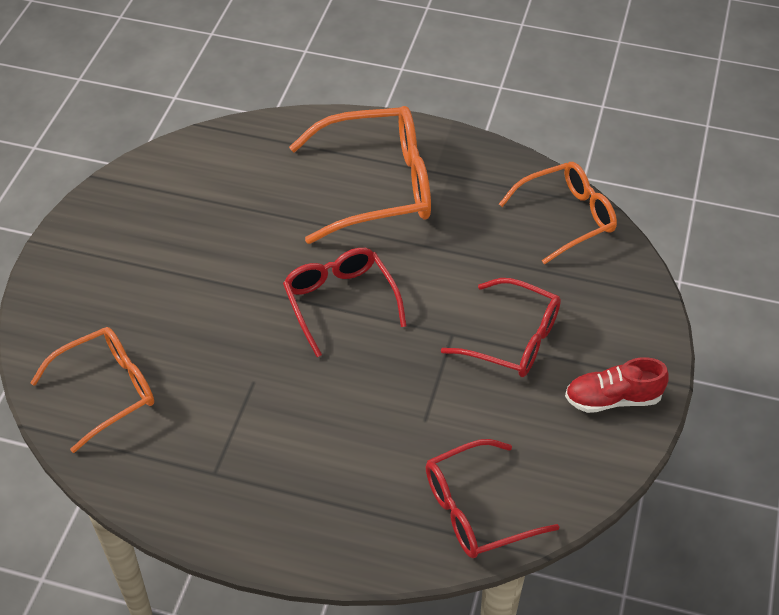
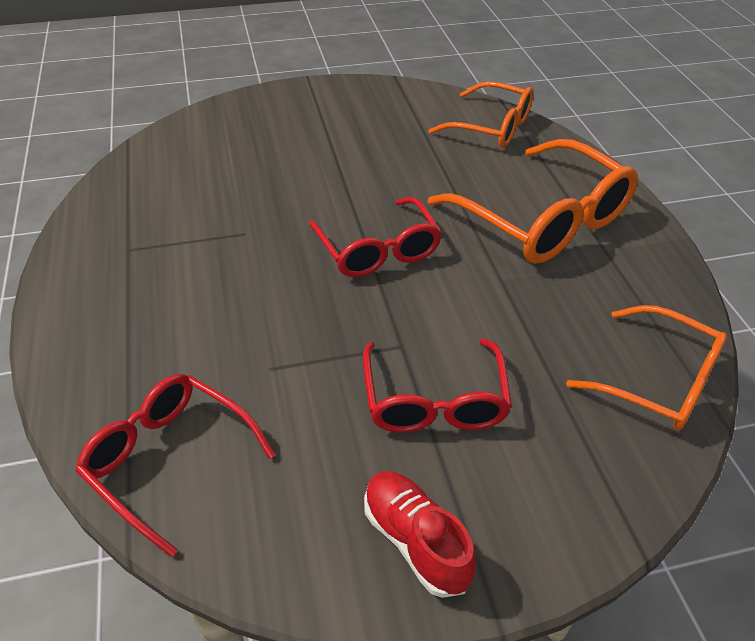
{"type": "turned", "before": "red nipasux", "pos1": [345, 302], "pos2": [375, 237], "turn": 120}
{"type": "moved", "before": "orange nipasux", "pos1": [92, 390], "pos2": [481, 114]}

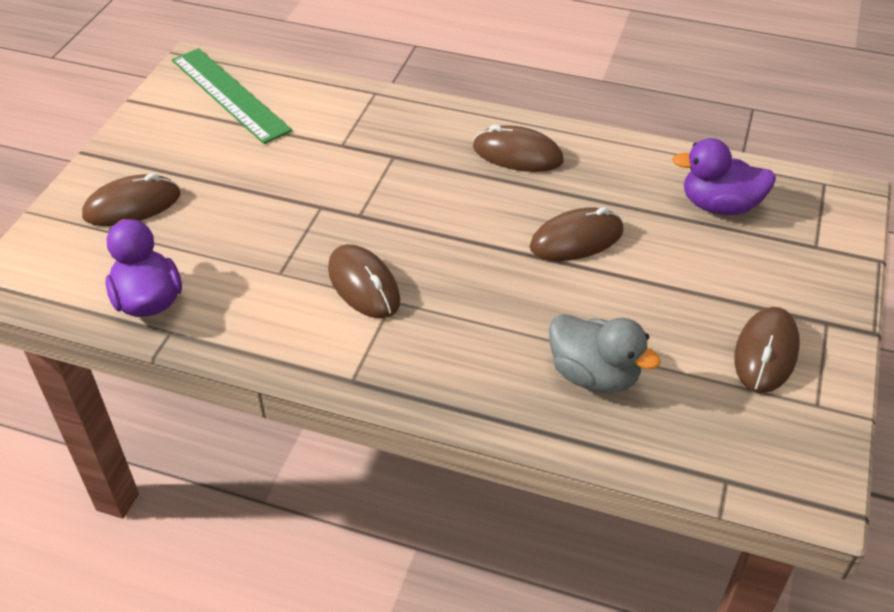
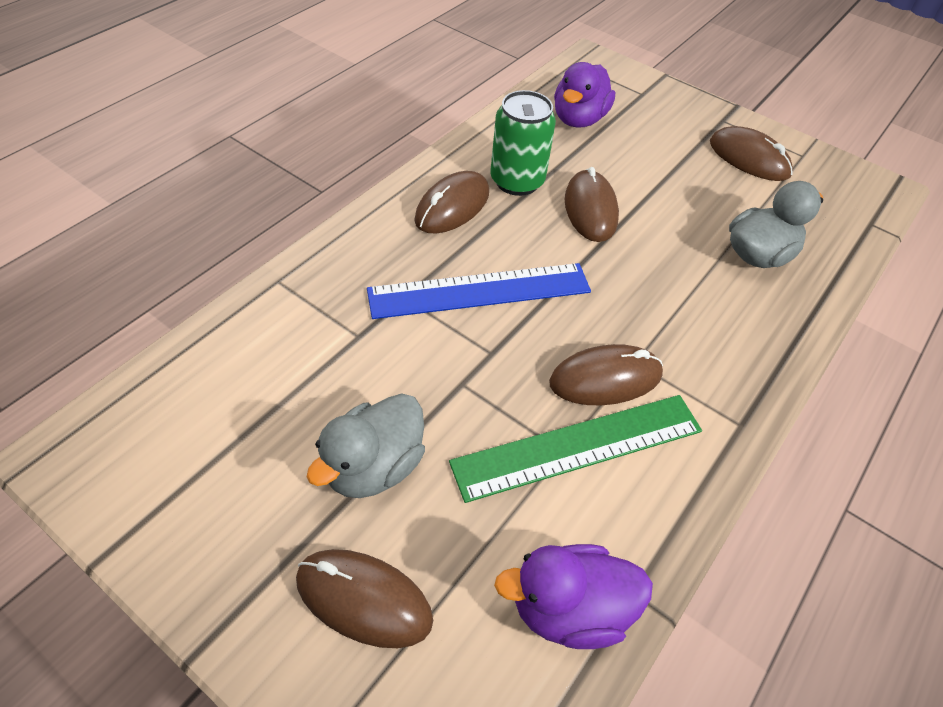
{"type": "moved", "before": "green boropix", "pos1": [232, 96], "pos2": [575, 449]}
{"type": "turned", "before": "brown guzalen", "pos1": [131, 199], "pos2": [364, 598], "turn": -60}
{"type": "added", "after": "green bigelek", "pos2": [523, 143]}
{"type": "added", "after": "blue boropix", "pos2": [479, 291]}
{"type": "added", "after": "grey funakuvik", "pos2": [366, 446]}

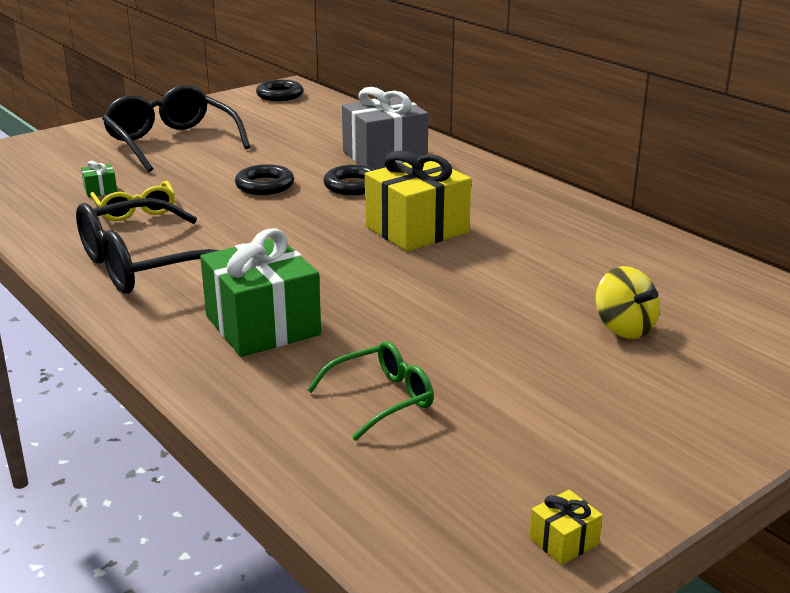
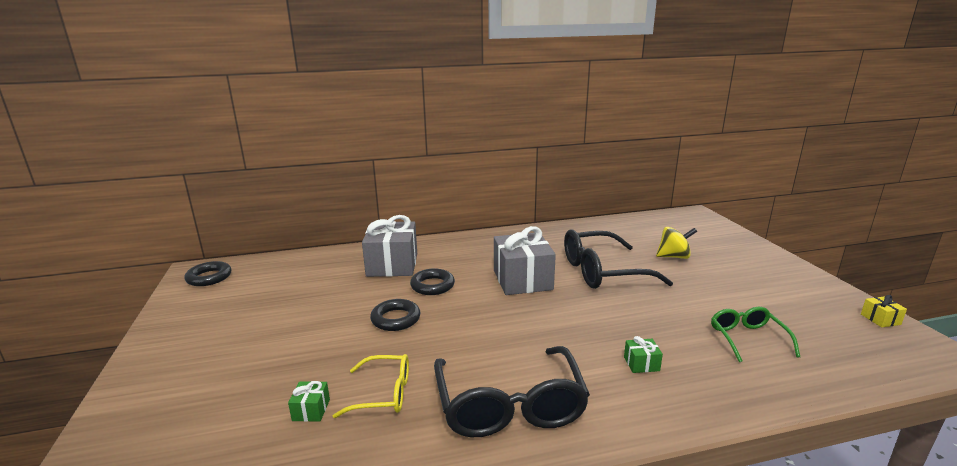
{"type": "moved", "before": "black nipasux", "pos1": [176, 128], "pos2": [618, 259]}
{"type": "recoloured", "before": "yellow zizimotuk", "after": "grey zizimotuk", "pos1": [418, 201], "pos2": [525, 260]}
{"type": "resized", "before": "green zizimotuk", "pos1": [260, 292], "pos2": [643, 354], "scale": 0.4}

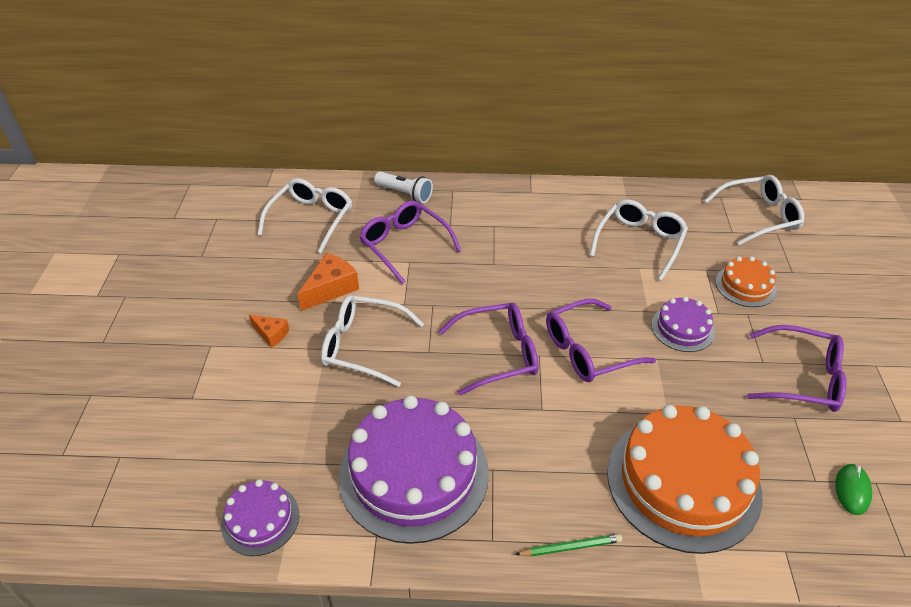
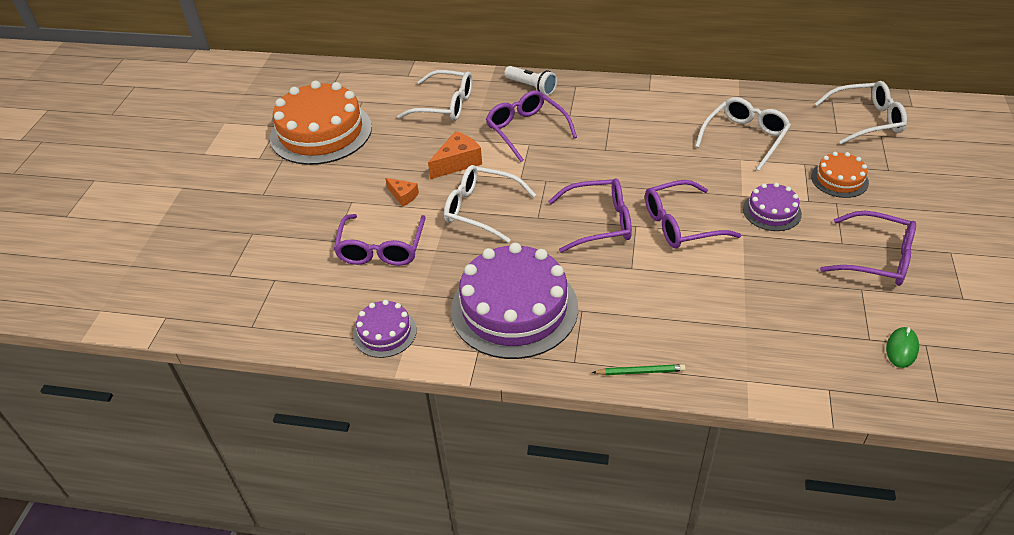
{"type": "turned", "before": "white nipasux", "pos1": [305, 215], "pos2": [435, 95], "turn": 75}
{"type": "moved", "before": "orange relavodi", "pos1": [684, 479], "pos2": [321, 123]}
{"type": "added", "after": "purple nipasux", "pos2": [379, 240]}

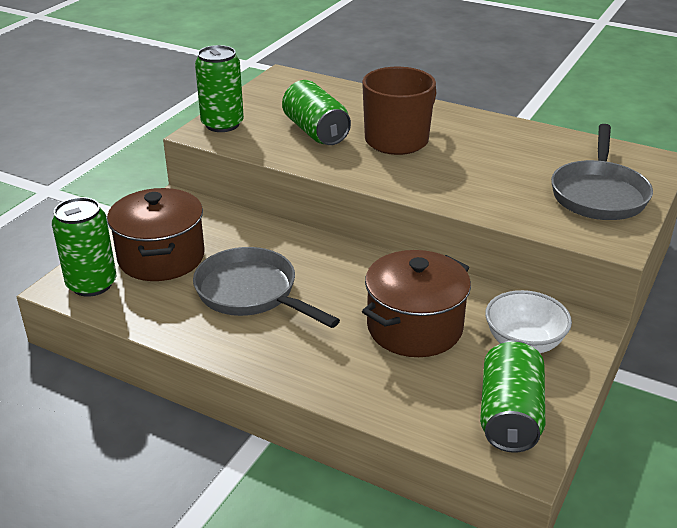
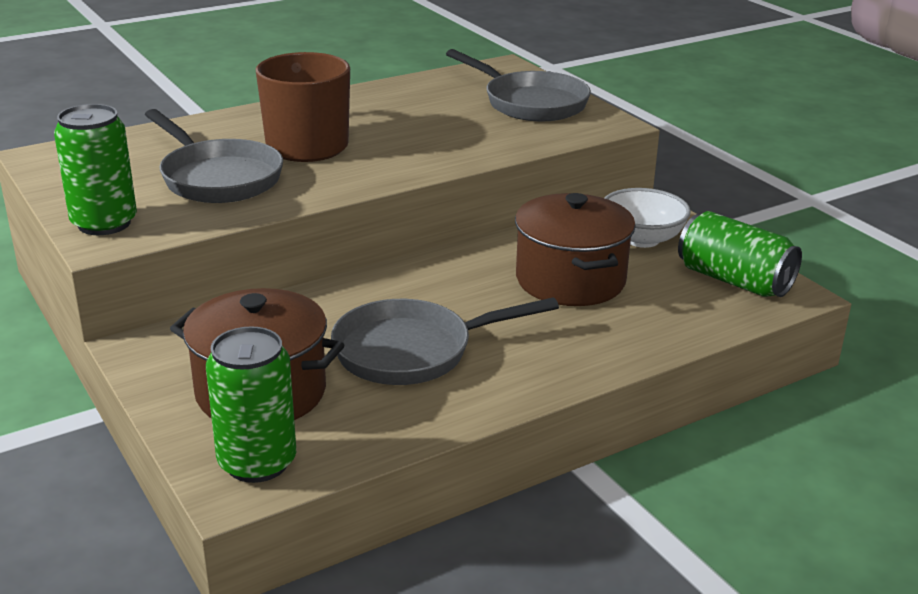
{"type": "replaced", "before": "green bigelek", "after": "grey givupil", "pos1": [316, 112], "pos2": [214, 156]}

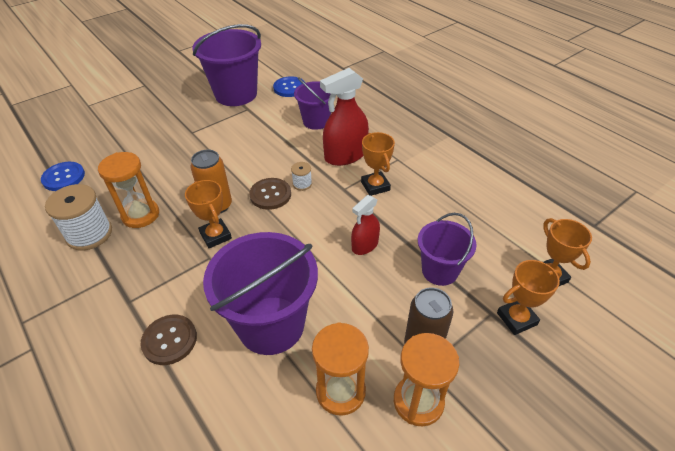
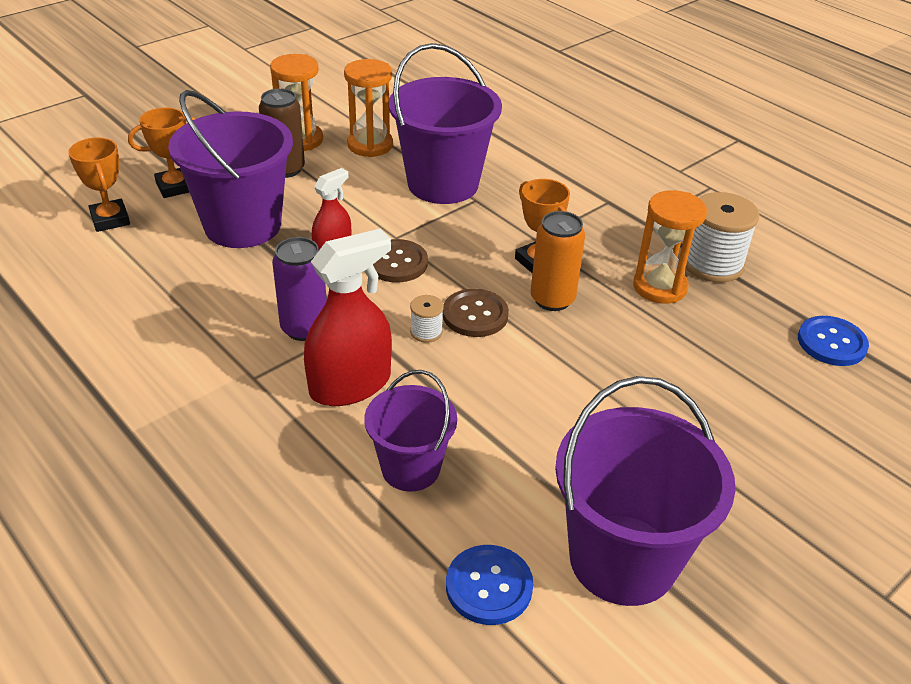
{"type": "replaced", "before": "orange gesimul", "after": "purple bigelek", "pos1": [378, 164], "pos2": [299, 289]}
{"type": "resized", "before": "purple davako", "pos1": [447, 249], "pos2": [230, 169], "scale": 1.69}
{"type": "moved", "before": "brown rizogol", "pos1": [169, 340], "pos2": [400, 260]}

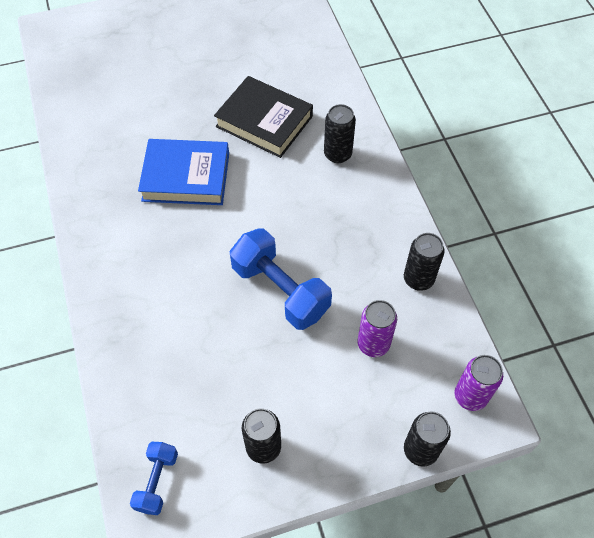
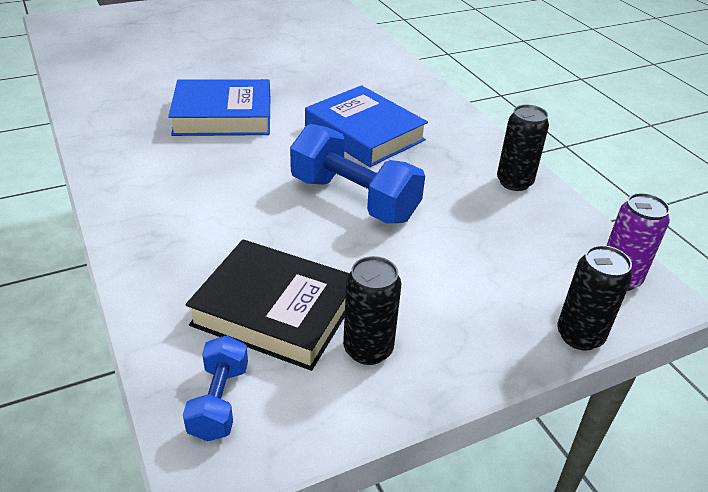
{"type": "moved", "before": "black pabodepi", "pos1": [263, 117], "pos2": [267, 305]}
{"type": "removed", "before": "black bigelek", "pos1": [340, 133]}
{"type": "removed", "before": "purple bigelek", "pos1": [377, 328]}
{"type": "added", "after": "blue pabodepi", "pos2": [366, 126]}

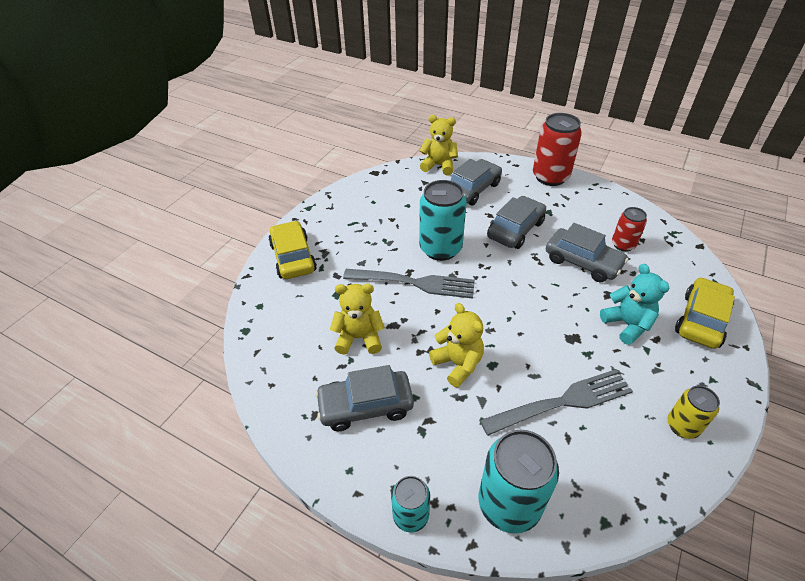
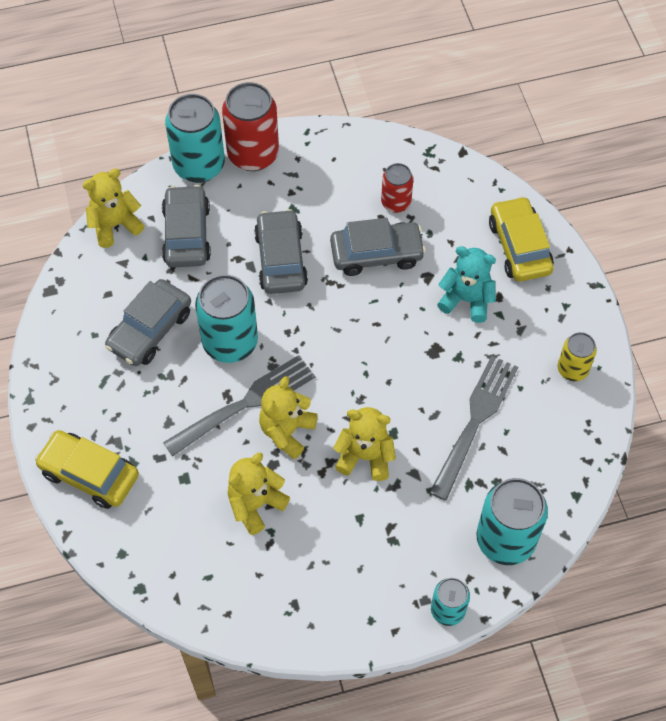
{"type": "moved", "before": "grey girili", "pos1": [364, 398], "pos2": [148, 322]}
{"type": "added", "after": "turquoise bigelek", "pos2": [195, 138]}
{"type": "added", "after": "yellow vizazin", "pos2": [288, 417]}

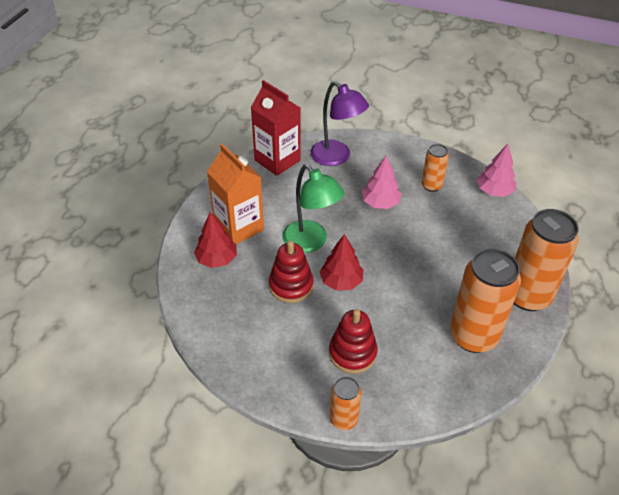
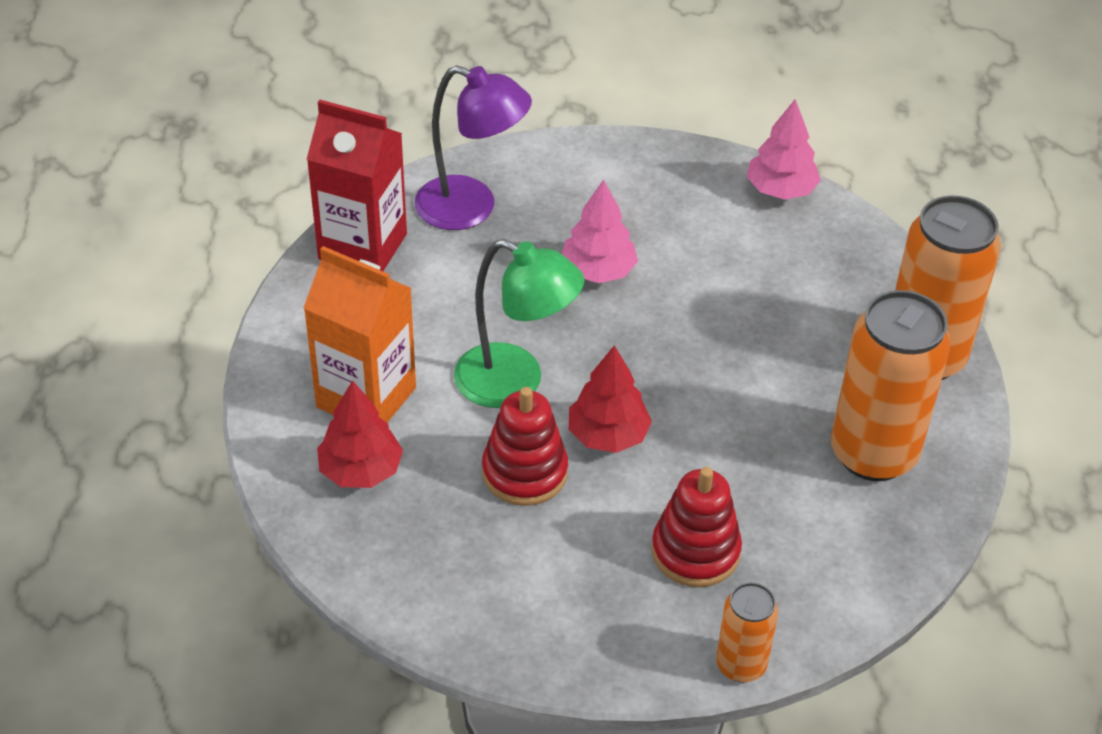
{"type": "removed", "before": "orange bigelek", "pos1": [435, 168]}

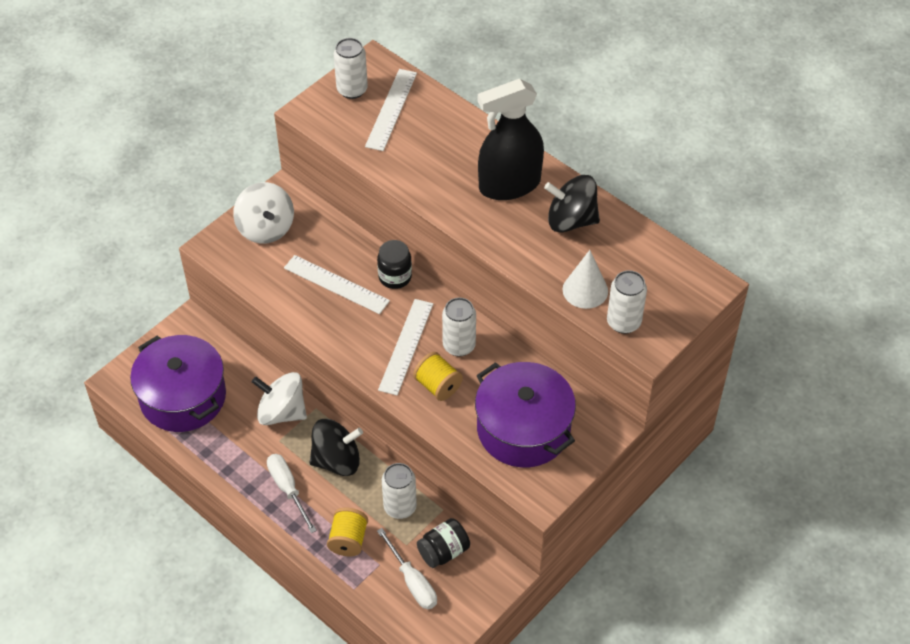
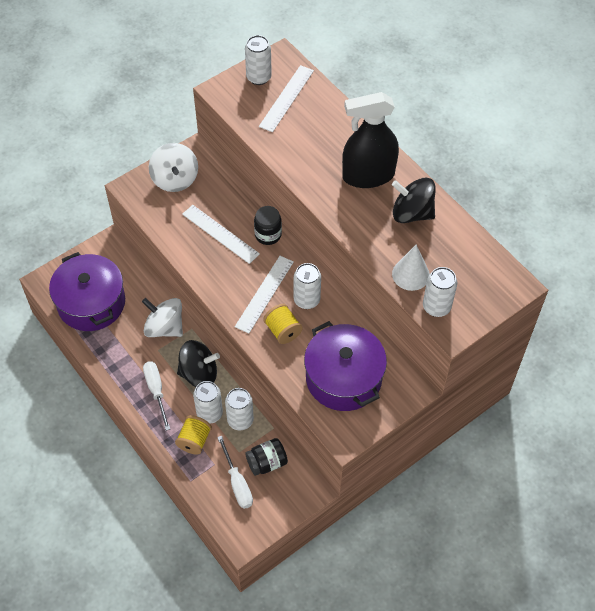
{"type": "added", "after": "white bigelek", "pos2": [208, 402]}

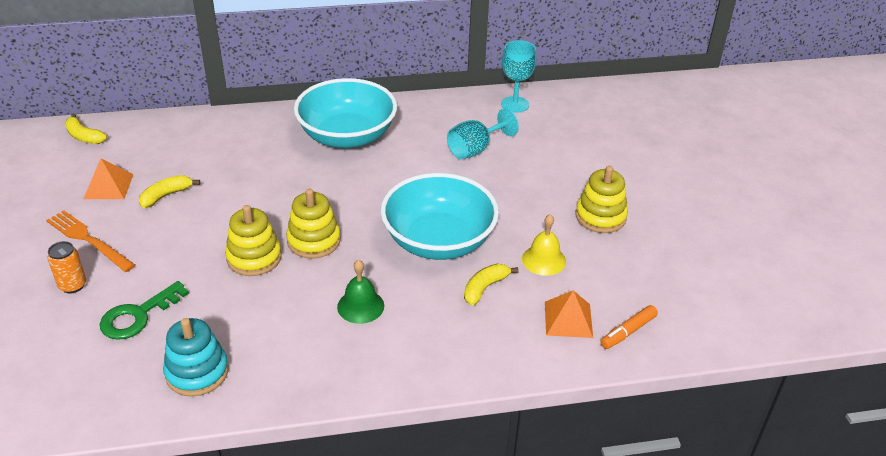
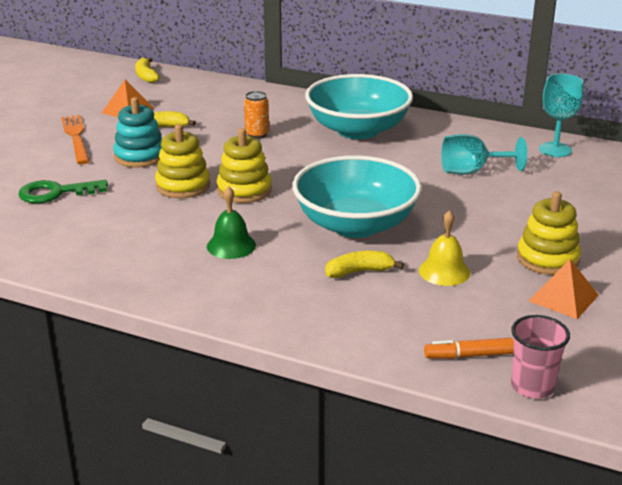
{"type": "moved", "before": "orange bigelek", "pos1": [66, 267], "pos2": [256, 115]}
{"type": "moved", "before": "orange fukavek", "pos1": [569, 314], "pos2": [564, 289]}
{"type": "moved", "before": "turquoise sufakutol", "pos1": [196, 357], "pos2": [137, 132]}
{"type": "added", "after": "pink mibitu", "pos2": [540, 357]}

